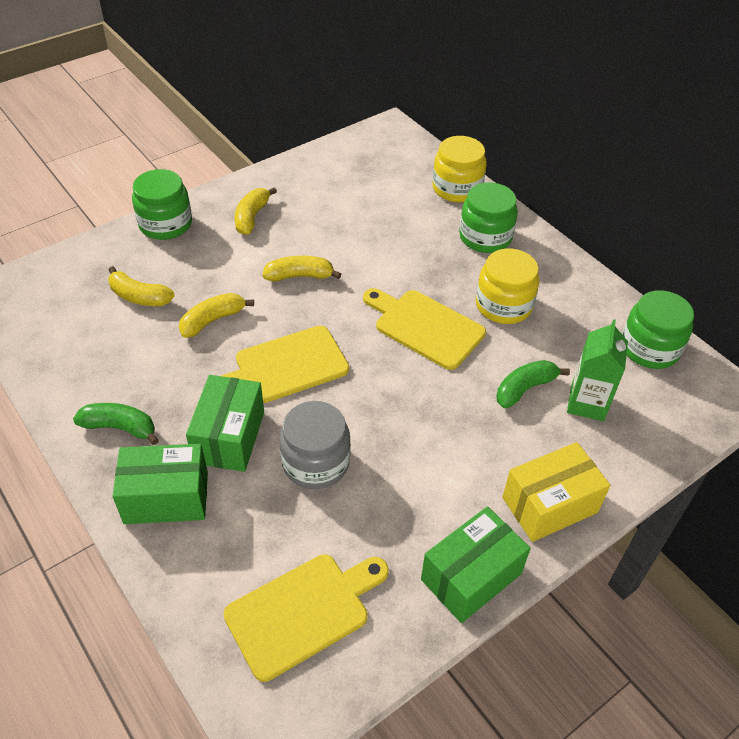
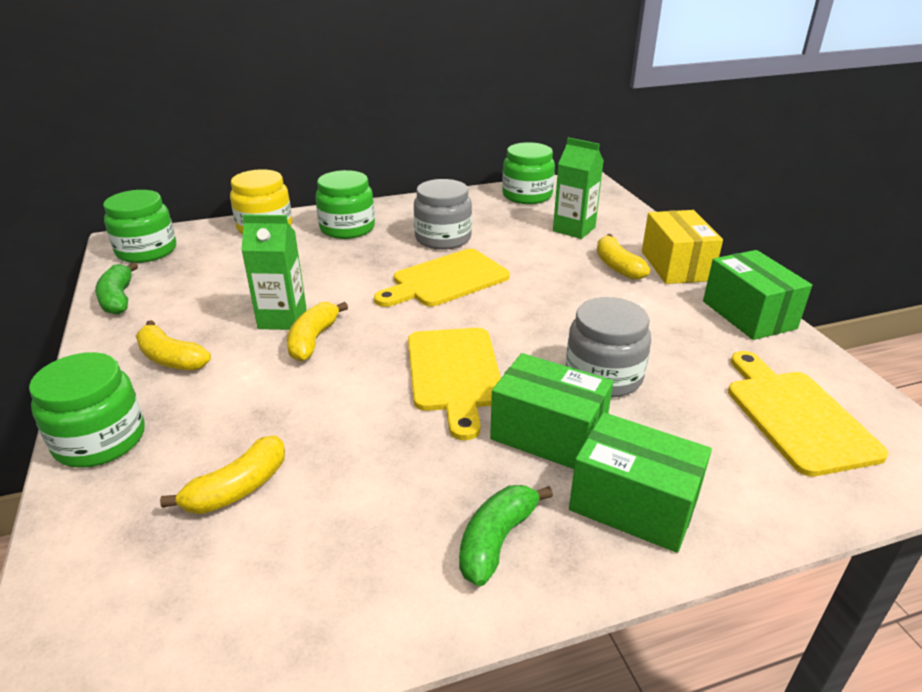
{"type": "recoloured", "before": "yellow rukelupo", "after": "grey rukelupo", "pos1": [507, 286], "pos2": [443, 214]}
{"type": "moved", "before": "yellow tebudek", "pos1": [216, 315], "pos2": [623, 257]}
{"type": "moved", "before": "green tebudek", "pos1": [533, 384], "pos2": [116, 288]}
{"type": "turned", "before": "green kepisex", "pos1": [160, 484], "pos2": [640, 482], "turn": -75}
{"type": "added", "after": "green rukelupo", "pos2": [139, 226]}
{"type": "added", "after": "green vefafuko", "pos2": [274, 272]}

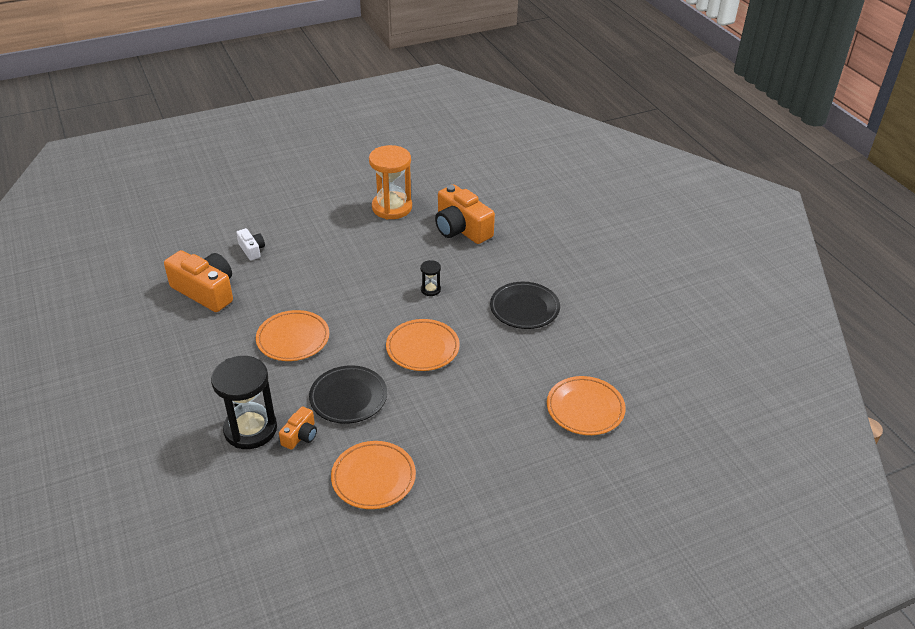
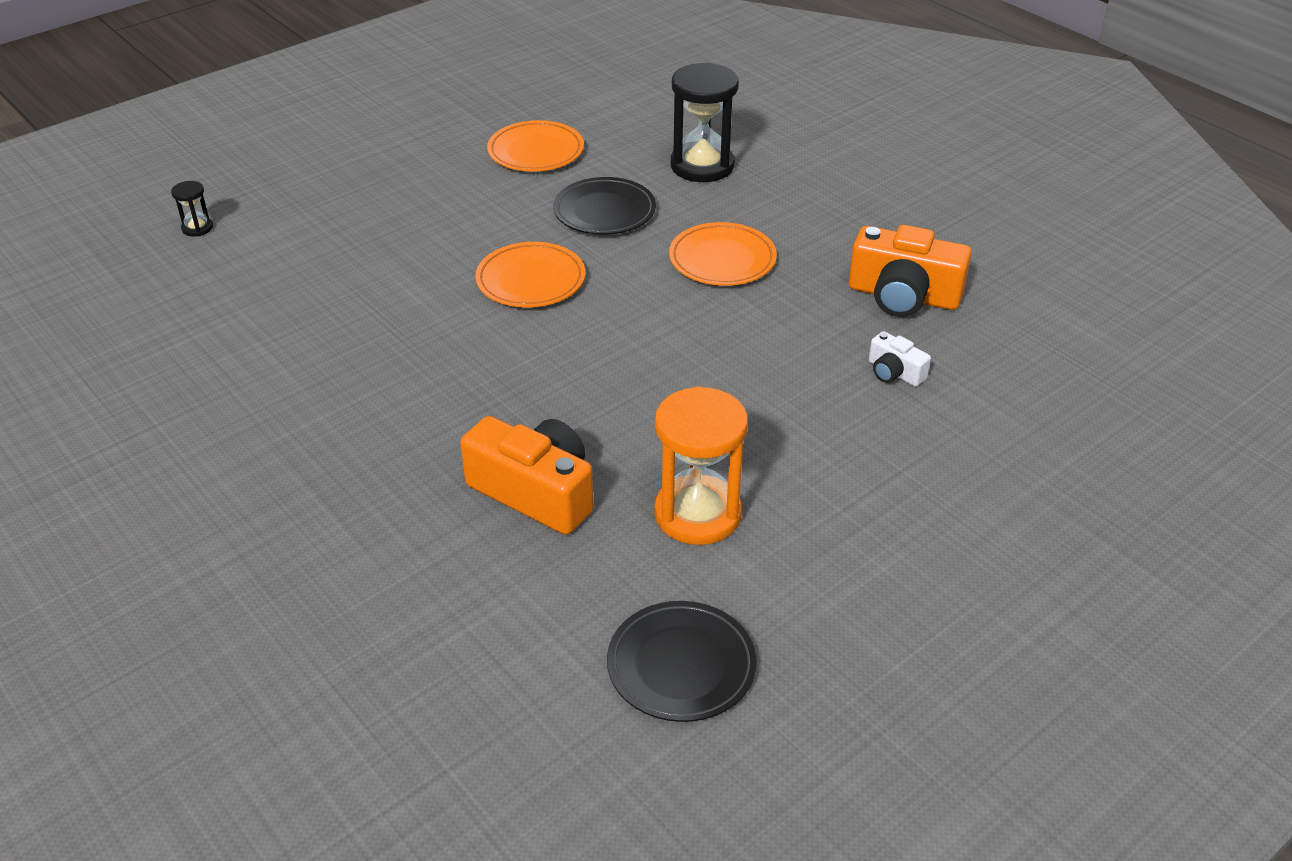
{"type": "moved", "before": "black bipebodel", "pos1": [430, 278], "pos2": [192, 208]}
{"type": "moved", "before": "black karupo", "pos1": [525, 305], "pos2": [682, 661]}
{"type": "removed", "before": "orange karupo", "pos1": [586, 405]}
{"type": "removed", "before": "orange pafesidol", "pos1": [298, 428]}

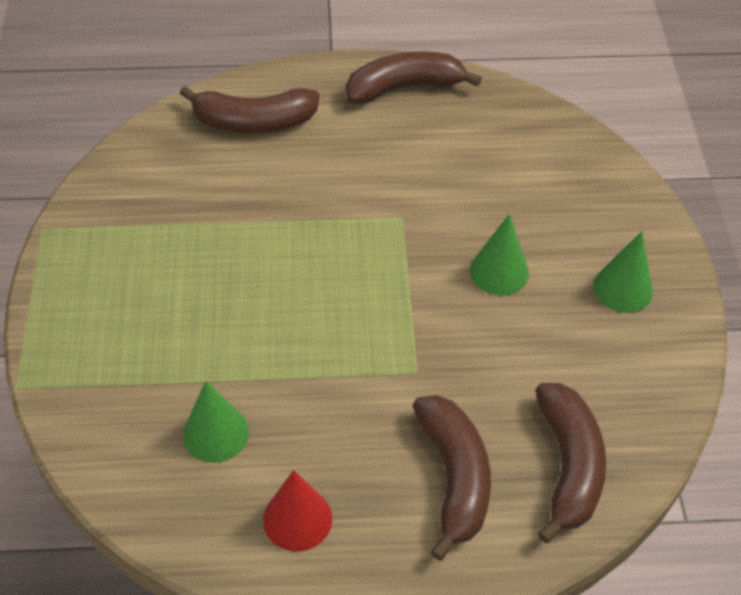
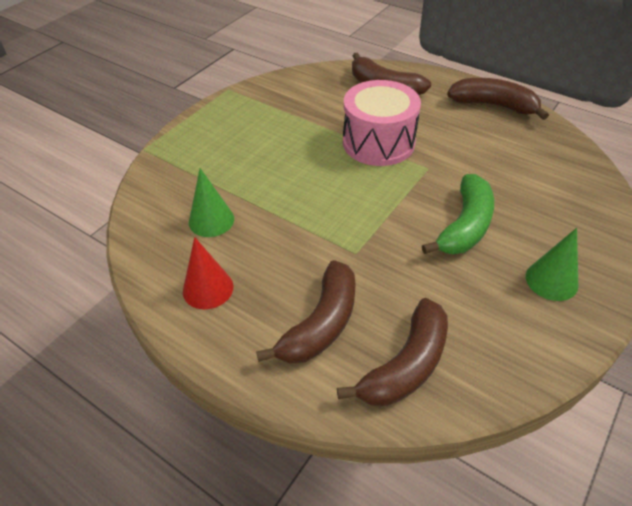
{"type": "replaced", "before": "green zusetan", "after": "green tebudek", "pos1": [499, 254], "pos2": [458, 214]}
{"type": "added", "after": "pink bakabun", "pos2": [382, 123]}

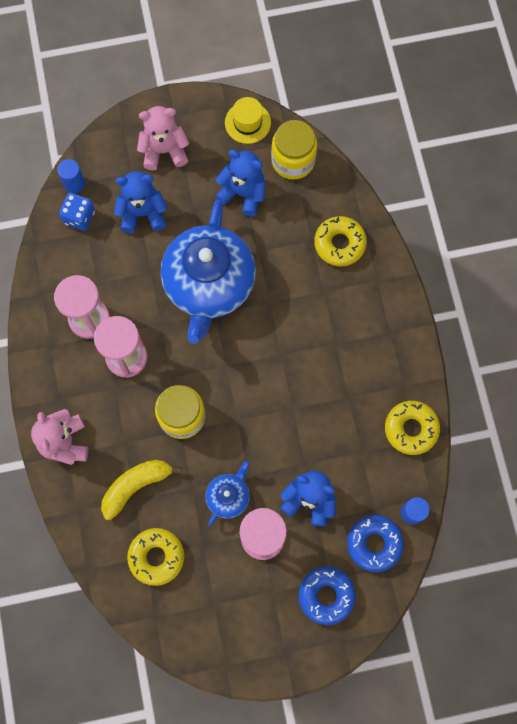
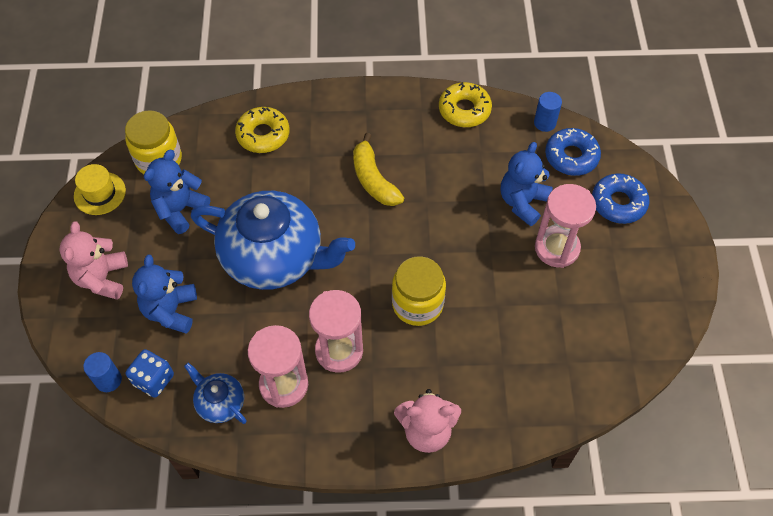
{"type": "moved", "before": "yellow tebudek", "pos1": [141, 490], "pos2": [378, 169]}
{"type": "moved", "before": "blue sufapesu", "pos1": [228, 493], "pos2": [215, 393]}
{"type": "removed", "before": "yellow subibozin", "pos1": [155, 557]}

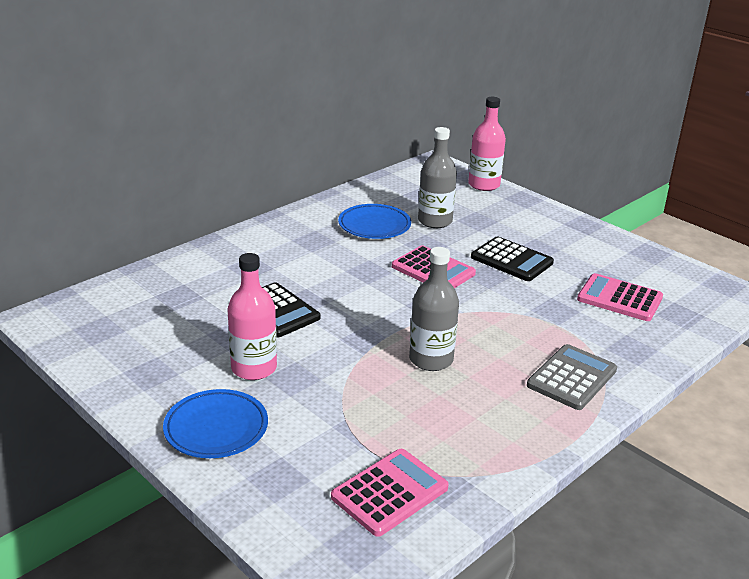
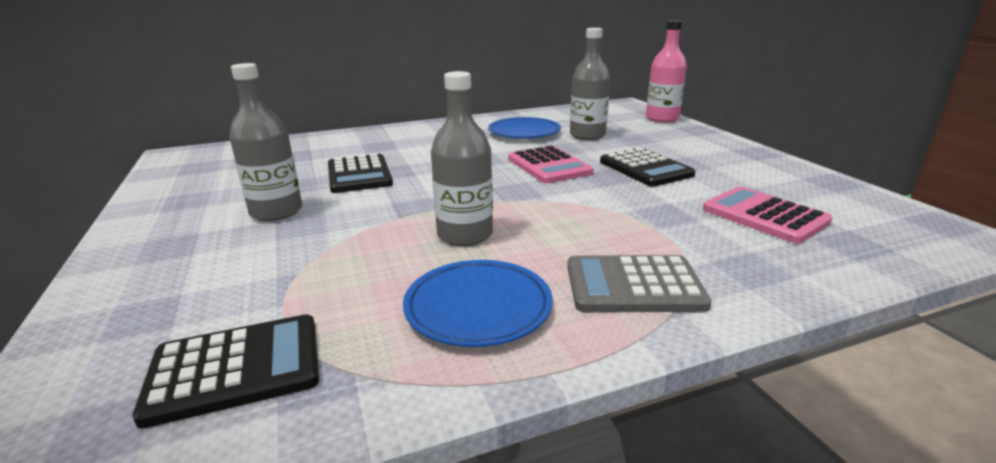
{"type": "recoloured", "before": "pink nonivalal", "after": "grey nonivalal", "pos1": [252, 316], "pos2": [265, 142]}
{"type": "turned", "before": "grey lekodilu", "pos1": [572, 377], "pos2": [639, 283], "turn": -150}
{"type": "moved", "before": "blue karupo", "pos1": [215, 423], "pos2": [478, 303]}
{"type": "recoloured", "before": "pink lekodilu", "after": "black lekodilu", "pos1": [390, 493], "pos2": [225, 371]}

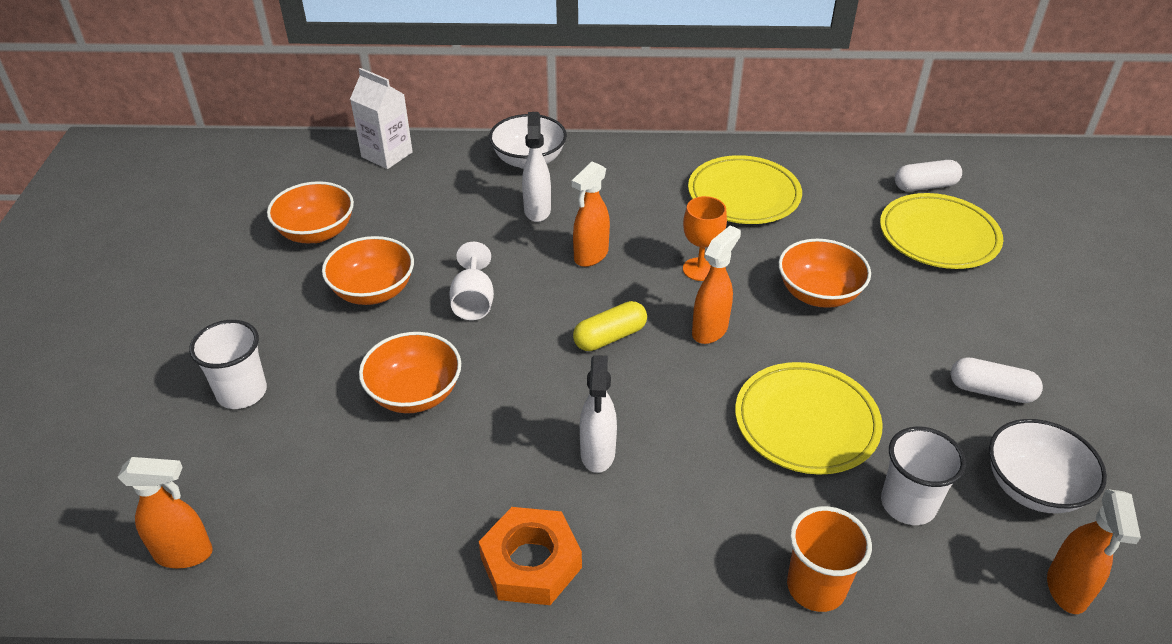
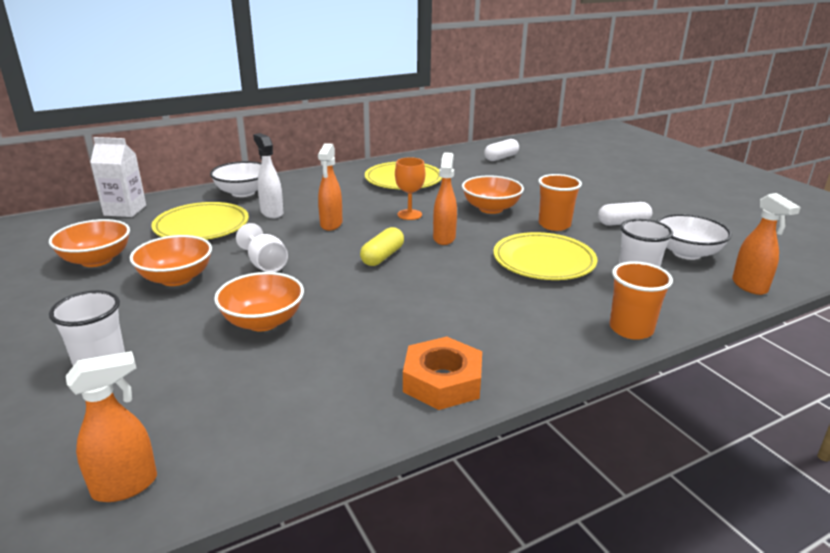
{"type": "moved", "before": "yellow karupo", "pos1": [941, 231], "pos2": [200, 221]}
{"type": "removed", "before": "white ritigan", "pos1": [598, 414]}
{"type": "added", "after": "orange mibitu", "pos2": [560, 202]}

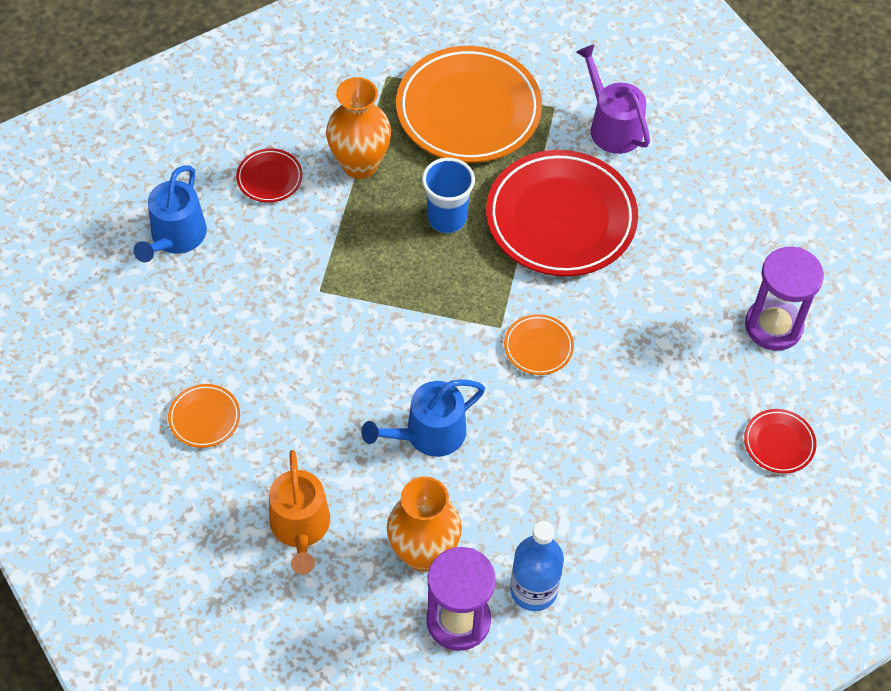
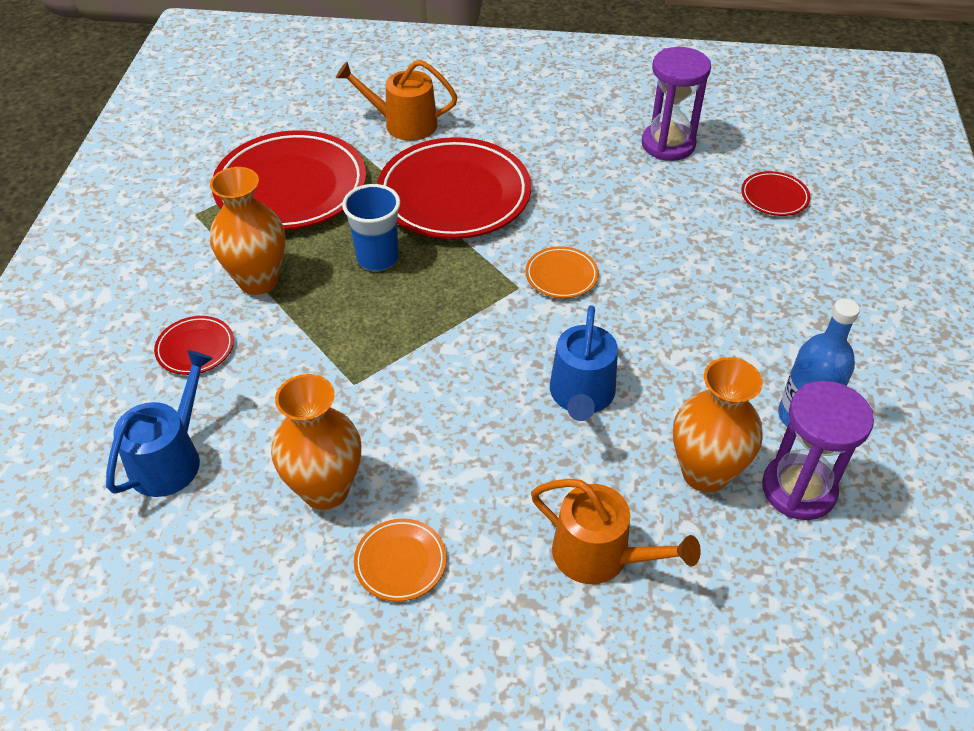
{"type": "recoloured", "before": "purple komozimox", "after": "orange komozimox", "pos1": [613, 99], "pos2": [397, 100]}
{"type": "recoloured", "before": "orange karupo", "after": "red karupo", "pos1": [469, 104], "pos2": [289, 180]}
{"type": "turned", "before": "blue komozimox", "pos1": [170, 213], "pos2": [159, 423], "turn": -120}
{"type": "added", "after": "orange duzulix", "pos2": [316, 442]}

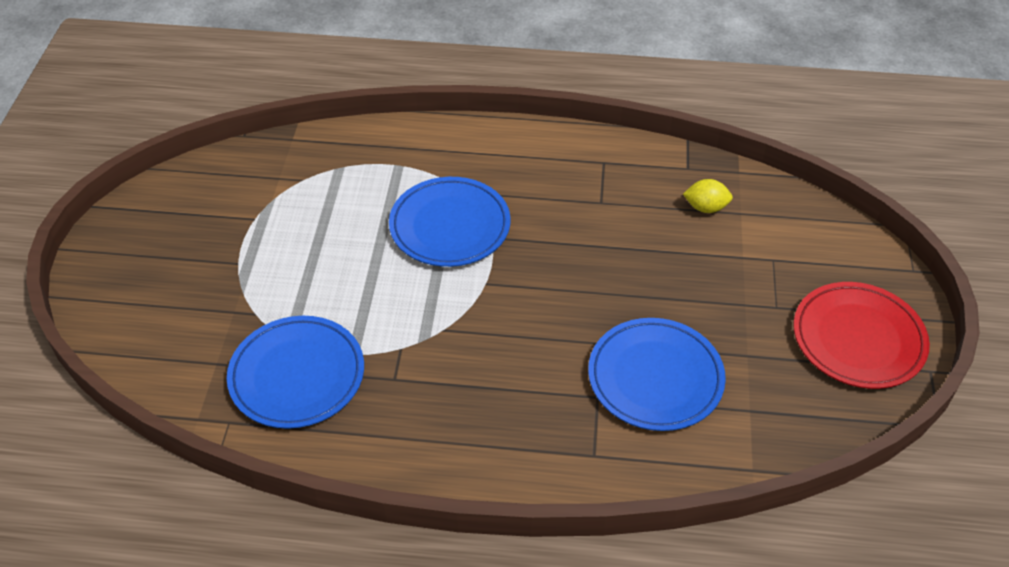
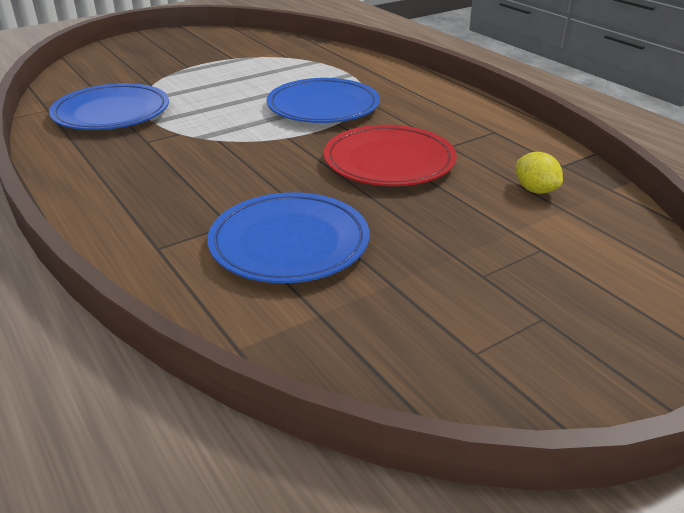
{"type": "moved", "before": "red karupo", "pos1": [861, 335], "pos2": [390, 155]}

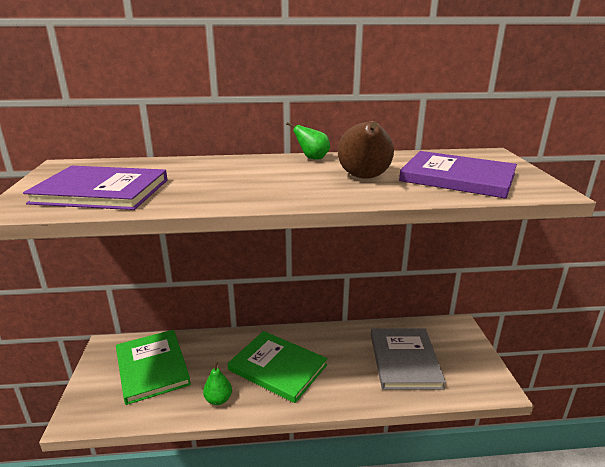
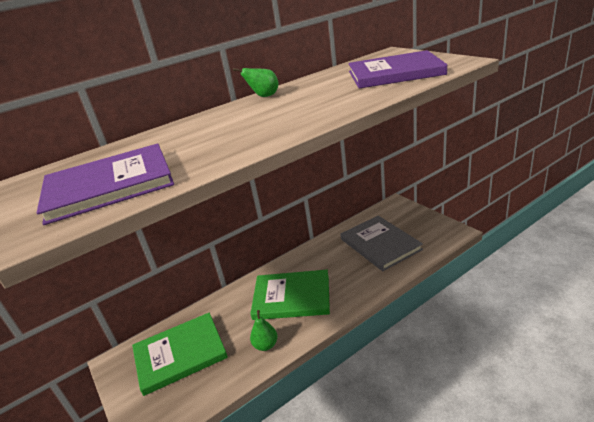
{"type": "removed", "before": "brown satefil", "pos1": [366, 150]}
{"type": "turned", "before": "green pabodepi", "pos1": [153, 367], "pos2": [180, 354], "turn": -60}

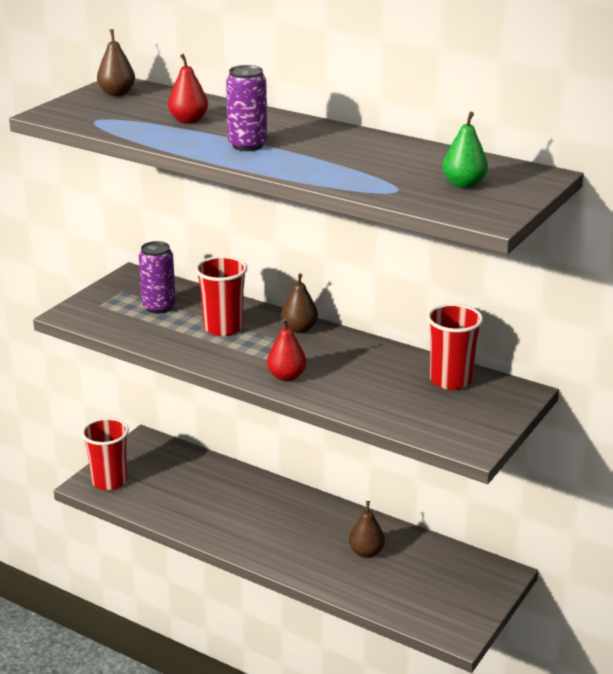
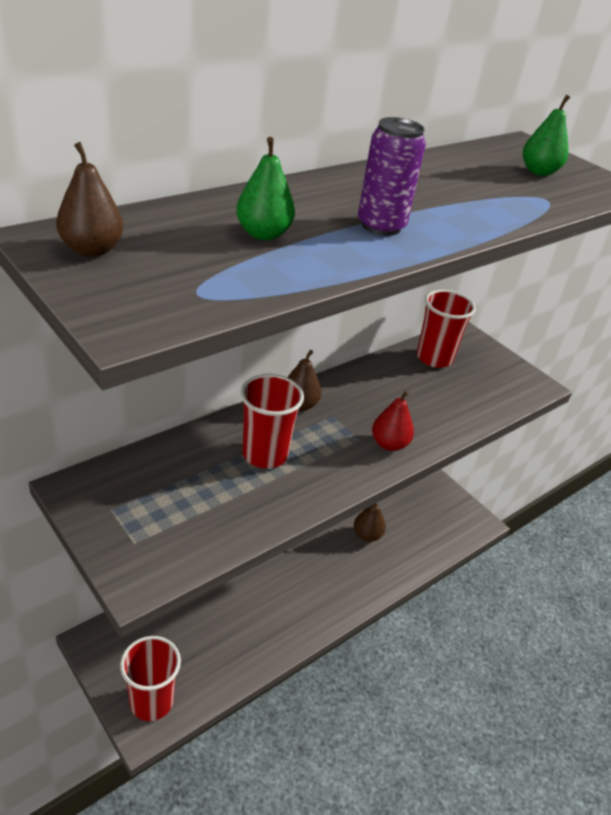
{"type": "recoloured", "before": "red satefil", "after": "green satefil", "pos1": [188, 89], "pos2": [265, 188]}
{"type": "removed", "before": "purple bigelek", "pos1": [157, 277]}

